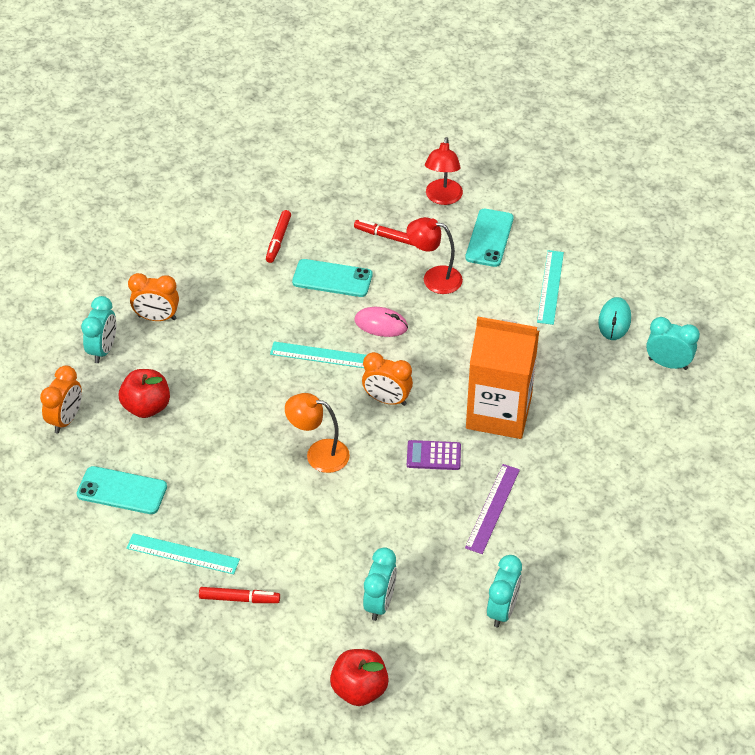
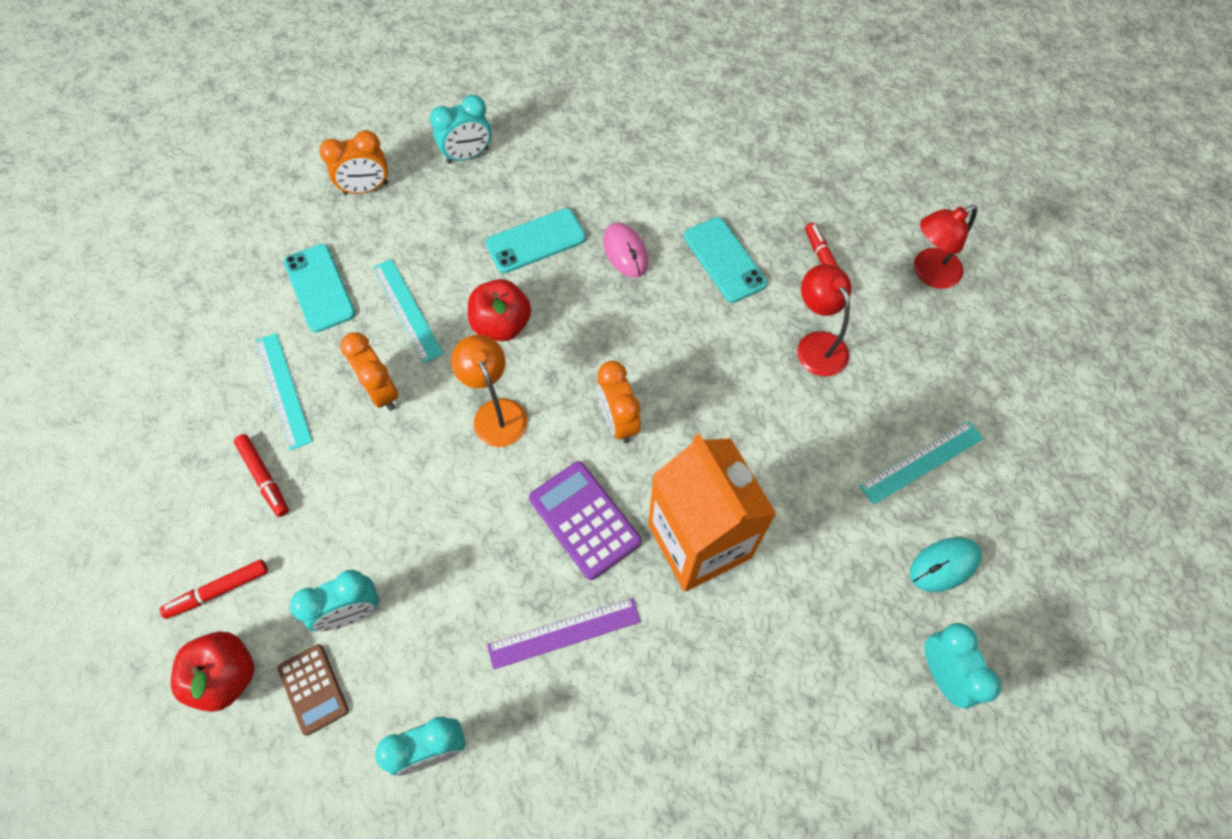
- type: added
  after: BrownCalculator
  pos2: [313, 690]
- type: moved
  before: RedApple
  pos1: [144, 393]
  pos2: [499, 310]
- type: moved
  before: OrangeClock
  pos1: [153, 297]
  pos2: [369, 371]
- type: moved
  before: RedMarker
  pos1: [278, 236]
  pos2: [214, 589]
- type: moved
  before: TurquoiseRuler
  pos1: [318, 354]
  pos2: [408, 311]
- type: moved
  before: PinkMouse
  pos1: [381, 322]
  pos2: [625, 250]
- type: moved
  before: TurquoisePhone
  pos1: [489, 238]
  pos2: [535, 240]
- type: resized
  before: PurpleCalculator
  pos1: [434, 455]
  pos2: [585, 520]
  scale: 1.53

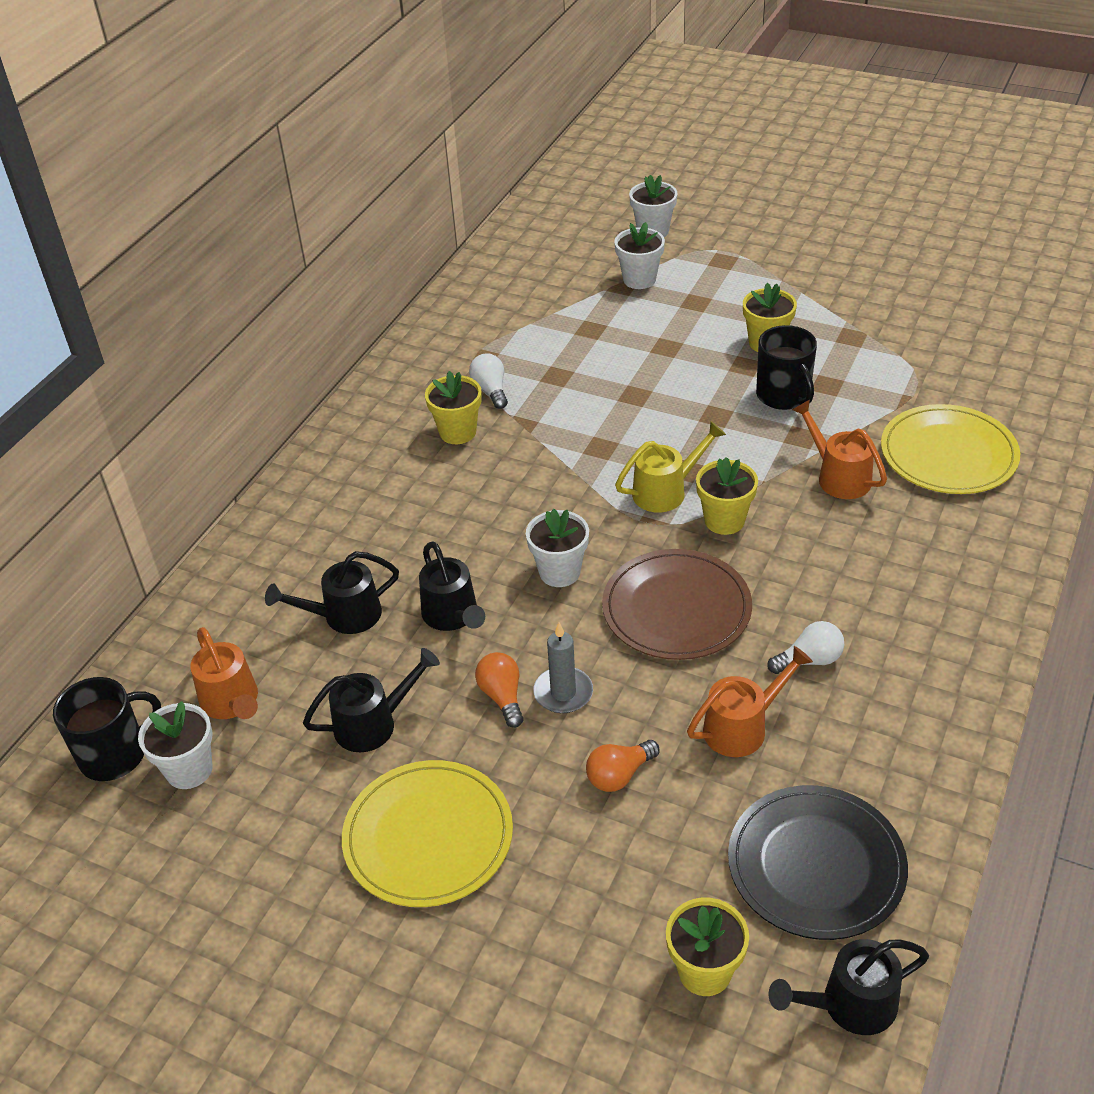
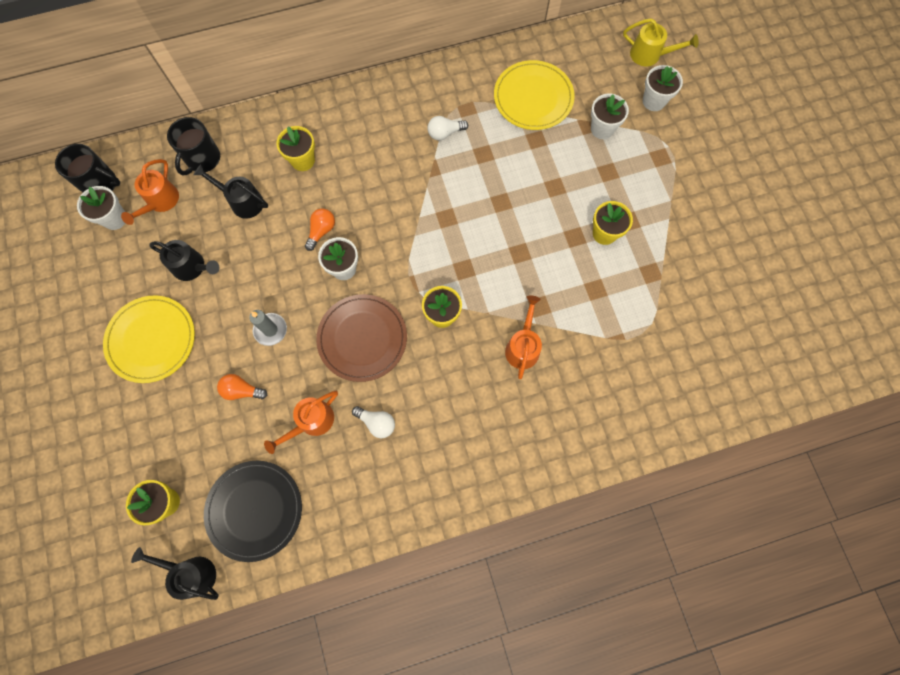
- type: removed
  before: BlackWateringCan
  pos1: [452, 586]
- type: moved
  before: YellowFlowerPot
  pos1: [453, 407]
  pos2: [295, 148]
- type: moved
  before: OrangeLightBulb
  pos1: [499, 690]
  pos2: [320, 229]
- type: moved
  before: YellowWateringCan
  pos1: [670, 466]
  pos2: [661, 42]
- type: moved
  before: BlackMug
  pos1: [786, 367]
  pos2: [193, 146]
- type: moved
  before: YellowPlate
  pos1: [950, 449]
  pos2: [534, 95]
- type: turned
  before: WhiteLightBulb
  pos1: [488, 381]
  pos2: [447, 128]
  turn: -135
- type: turned
  before: OrangeWateringCan
  pos1: [750, 701]
  pos2: [301, 422]
  turn: 120

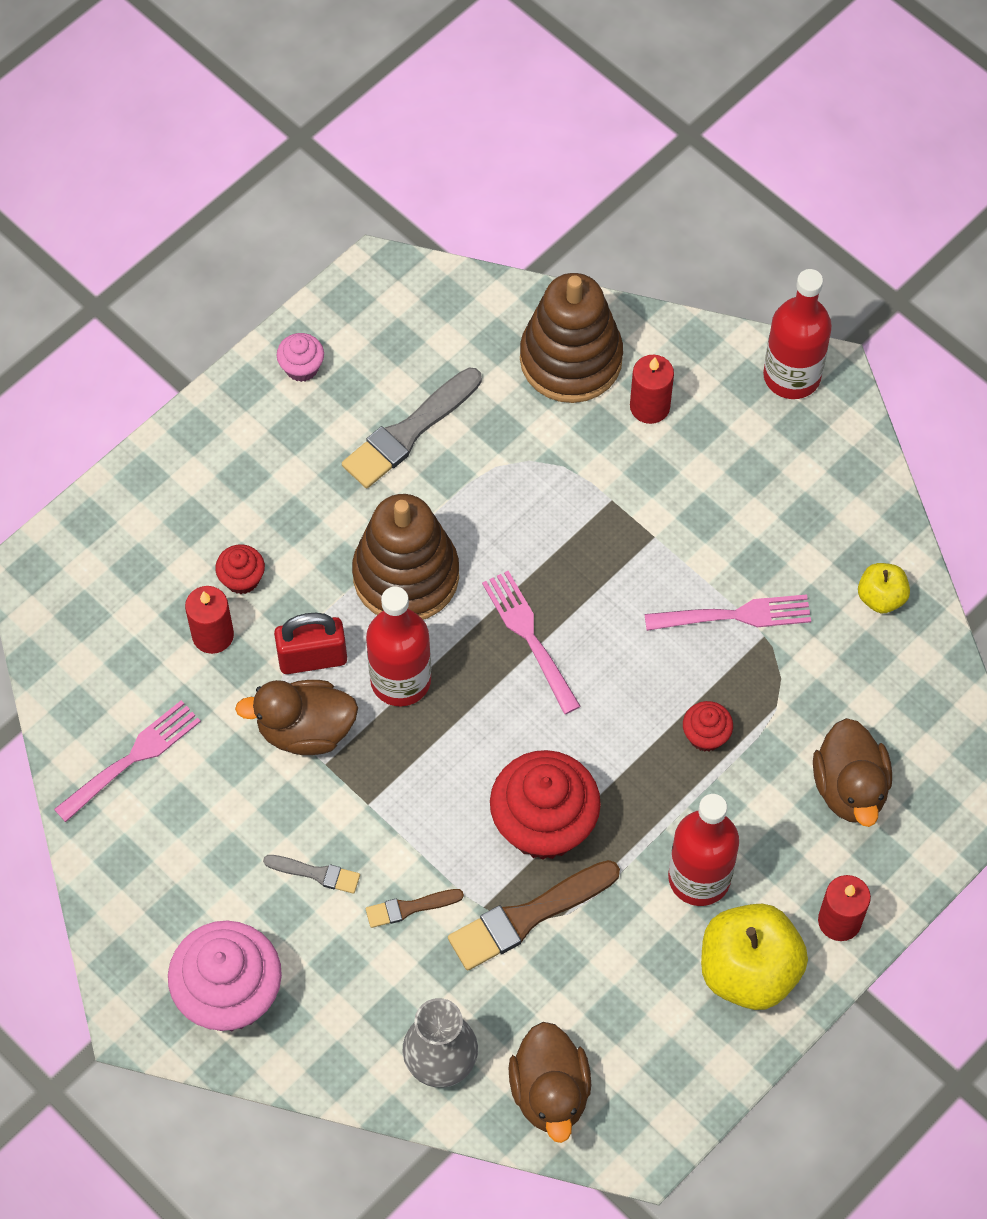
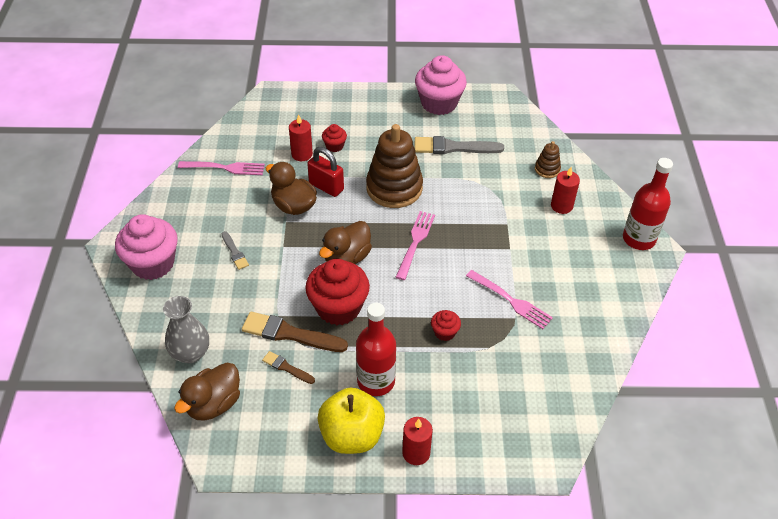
- type: removed
  before: RedBottle
  pos1: [398, 646]
- type: removed
  before: YellowApple
  pos1: [884, 588]
- type: moved
  before: BrownBrush
  pos1: [415, 908]
  pos2: [288, 367]
- type: moved
  before: BrownDuck
  pos1: [852, 772]
  pos2: [345, 242]
- type: resized
  before: PinkCupcake
  pos1: [300, 357]
  pos2: [441, 85]
  scale: 2.13
- type: resized
  before: BrownStackingToy
  pos1: [571, 338]
  pos2: [548, 159]
  scale: 0.46

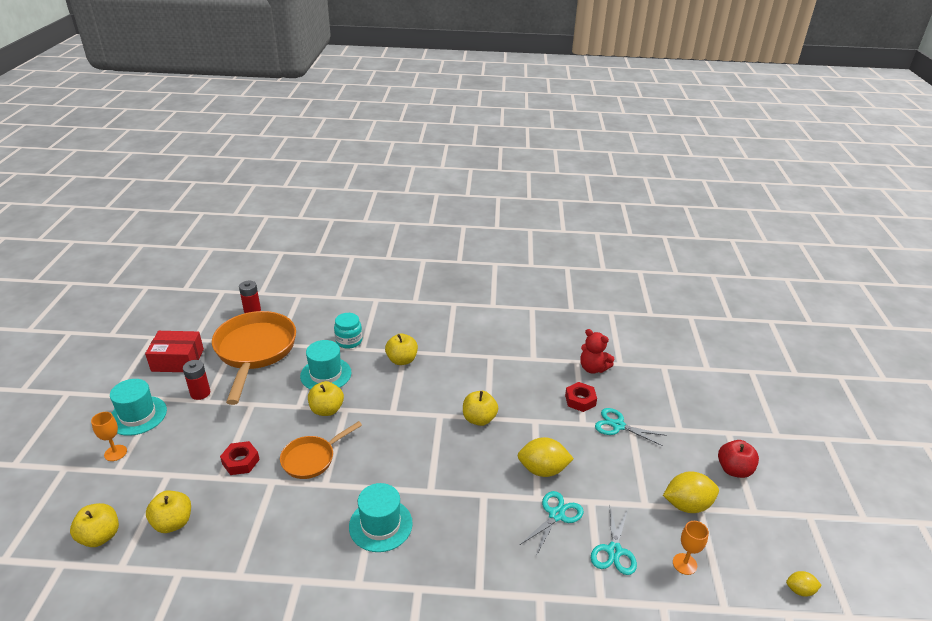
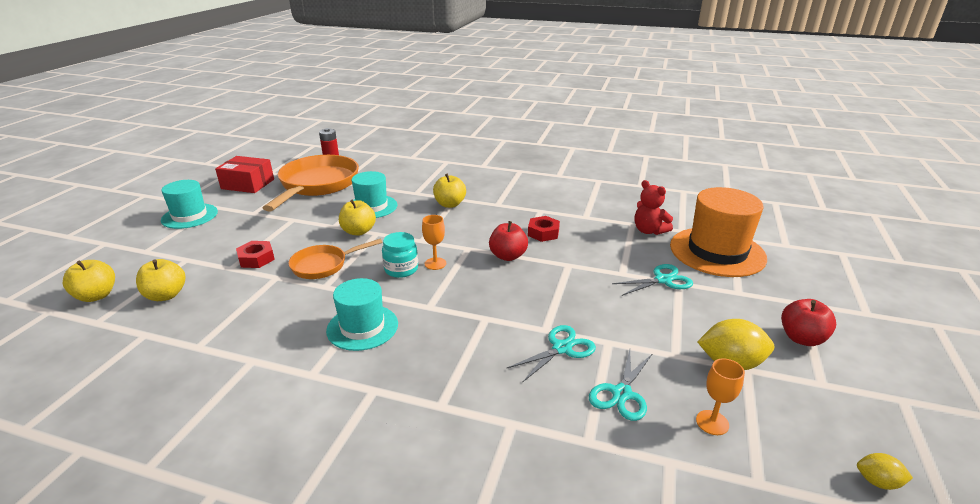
- type: removed
  before: RedBattery
  pos1: [196, 380]
- type: removed
  before: YellowLemon
  pos1: [545, 457]
- type: added
  after: OrangeHat
  pos2: [718, 232]
- type: moved
  before: OrangeGoblet
  pos1: [109, 436]
  pos2: [434, 242]
- type: moved
  before: TurquoiseJar
  pos1: [348, 331]
  pos2: [400, 255]
- type: moved
  before: RedNut
  pos1: [581, 397]
  pos2: [544, 229]
- type: recoloured
  before: YellowApple
  after: RedApple
  pos1: [480, 408]
  pos2: [508, 241]
- type: turned
  before: TurquoiseScissors
  pos1: [630, 427]
  pos2: [652, 280]
  turn: 120

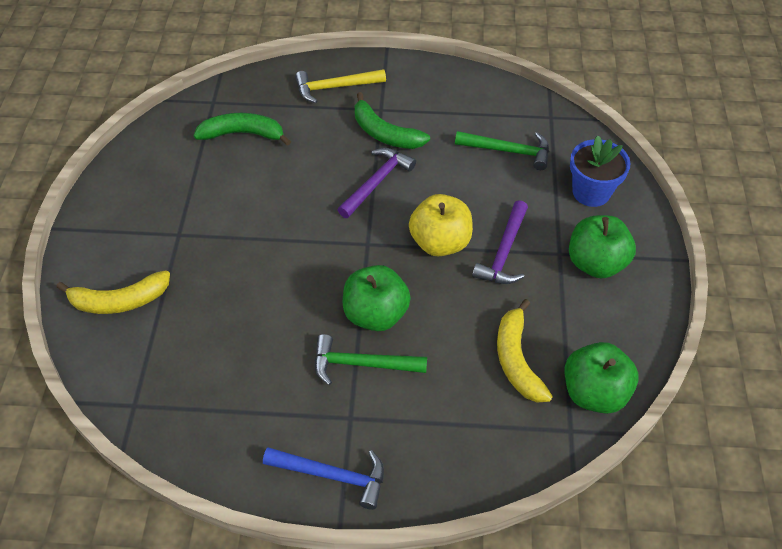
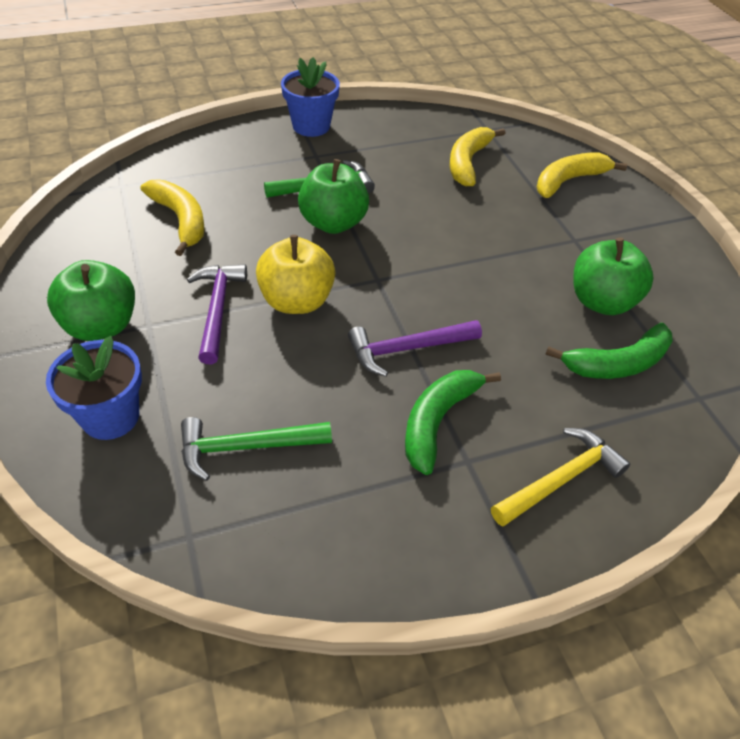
- type: added
  after: YellowBanana
  pos2: [477, 156]
- type: moved
  before: GreenApple
  pos1: [601, 378]
  pos2: [613, 276]
- type: replaced
  before: BlueHammer
  after: BlueFlowerPot
  pos1: [323, 478]
  pos2: [310, 97]
- type: turned
  before: PurpleHammer
  pos1: [377, 183]
  pos2: [415, 348]
  turn: 60
- type: turned
  before: GreenBanana
  pos1: [392, 120]
  pos2: [453, 422]
  turn: -75

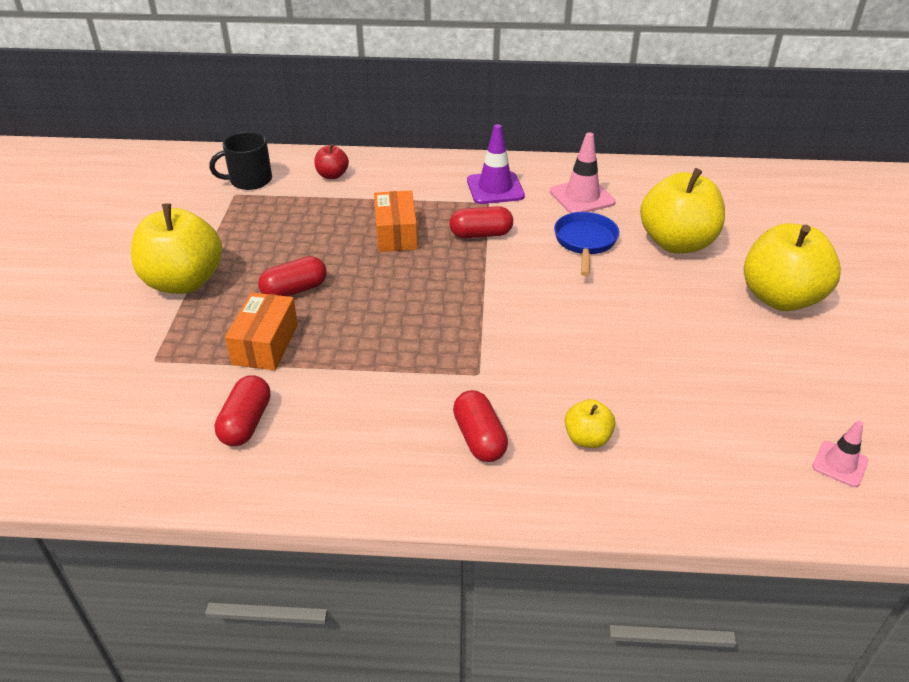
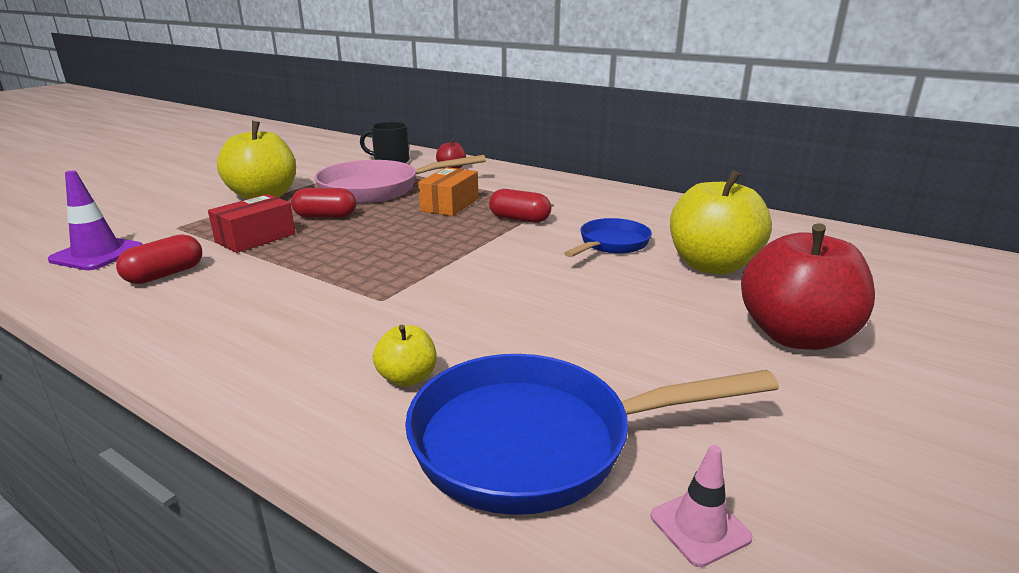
- type: removed
  before: RedCapsule
  pos1: [480, 426]
- type: removed
  before: PinkTrafficCone
  pos1: [583, 172]
- type: added
  after: PinkPan
  pos2: [400, 179]
- type: added
  after: BluePan
  pos2: [592, 434]
- type: moved
  before: PurpleTrafficCone
  pos1: [496, 164]
  pos2: [95, 220]
- type: recoloured
  before: OrangeBox
  after: RedBox
  pos1: [261, 331]
  pos2: [251, 223]
- type: recoloured
  before: YellowApple
  after: RedApple
  pos1: [792, 267]
  pos2: [808, 286]

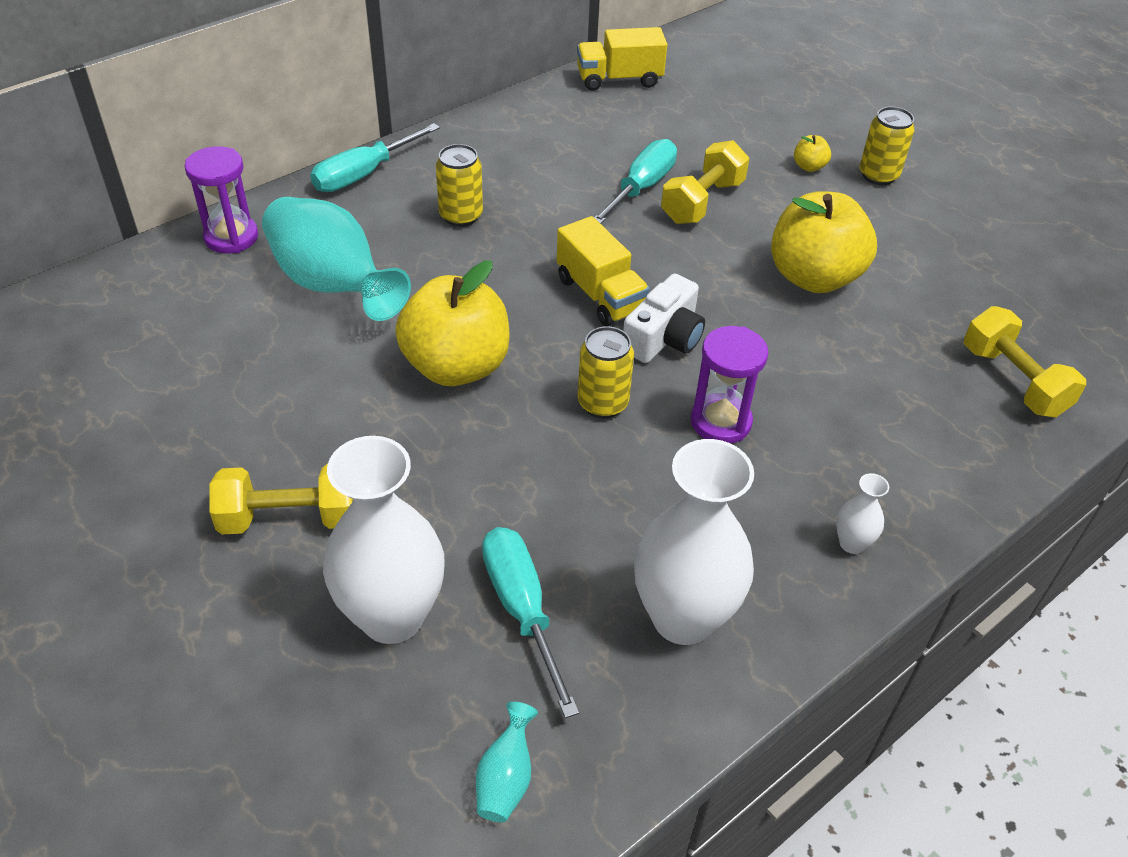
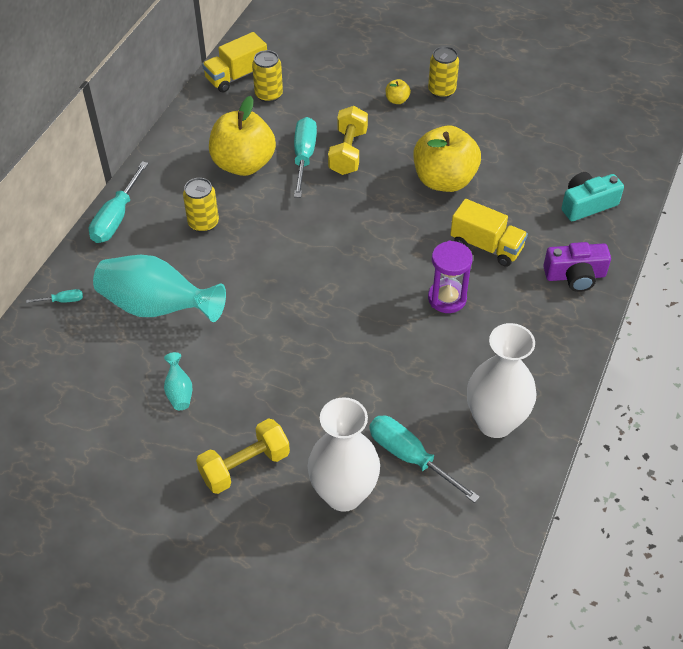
- type: removed
  before: WhiteCamera
  pos1: [664, 318]
- type: removed
  before: WhiteVase
  pos1: [862, 513]
- type: added
  after: PurpleCamera
  pos2: [577, 267]
- type: moved
  before: YellowApple
  pos1: [452, 323]
  pos2: [242, 136]
- type: moved
  before: TurquoiseVase
  pos1: [507, 762]
  pos2: [178, 381]
- type: moved
  before: YellowTruck
  pos1: [603, 271]
  pos2: [489, 233]
- type: moved
  before: YellowCan
  pos1: [606, 372]
  pos2: [267, 76]
- type: replaced
  before: PurpleHourglass
  after: TurquoiseScrewdriver
  pos1: [221, 199]
  pos2: [54, 296]
- type: replaced
  before: YellowDumbbell
  after: TurquoiseCamera
  pos1: [1025, 362]
  pos2: [592, 196]

